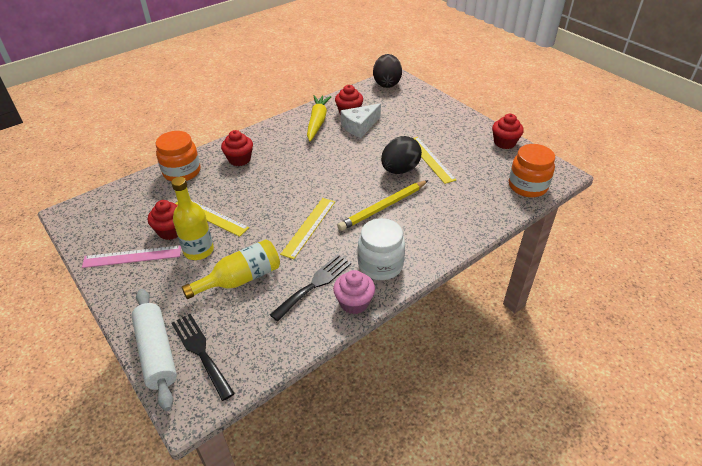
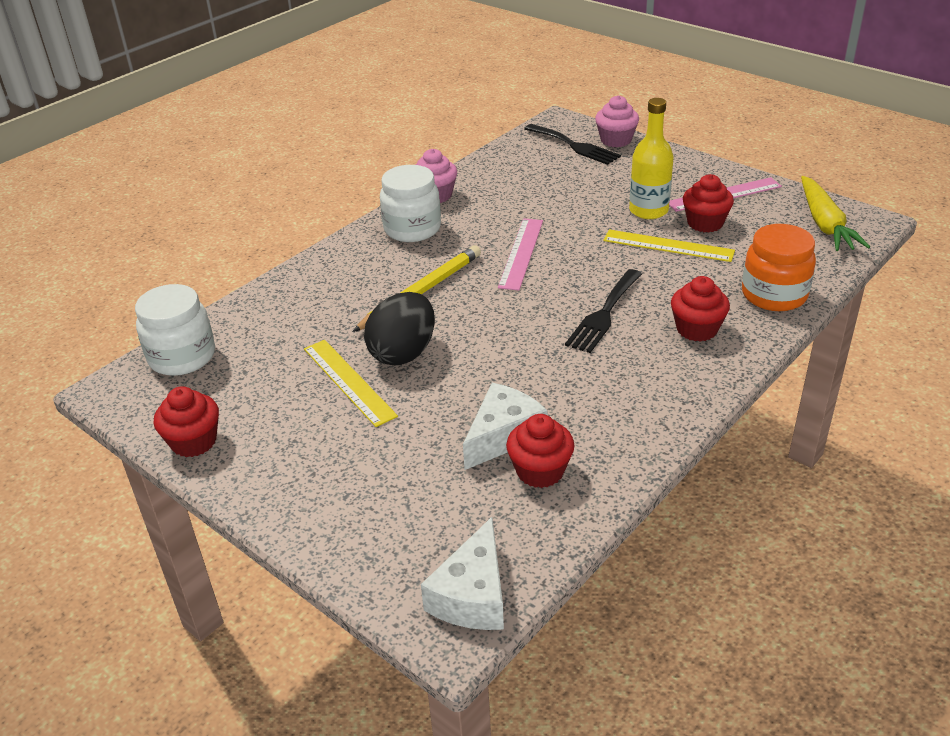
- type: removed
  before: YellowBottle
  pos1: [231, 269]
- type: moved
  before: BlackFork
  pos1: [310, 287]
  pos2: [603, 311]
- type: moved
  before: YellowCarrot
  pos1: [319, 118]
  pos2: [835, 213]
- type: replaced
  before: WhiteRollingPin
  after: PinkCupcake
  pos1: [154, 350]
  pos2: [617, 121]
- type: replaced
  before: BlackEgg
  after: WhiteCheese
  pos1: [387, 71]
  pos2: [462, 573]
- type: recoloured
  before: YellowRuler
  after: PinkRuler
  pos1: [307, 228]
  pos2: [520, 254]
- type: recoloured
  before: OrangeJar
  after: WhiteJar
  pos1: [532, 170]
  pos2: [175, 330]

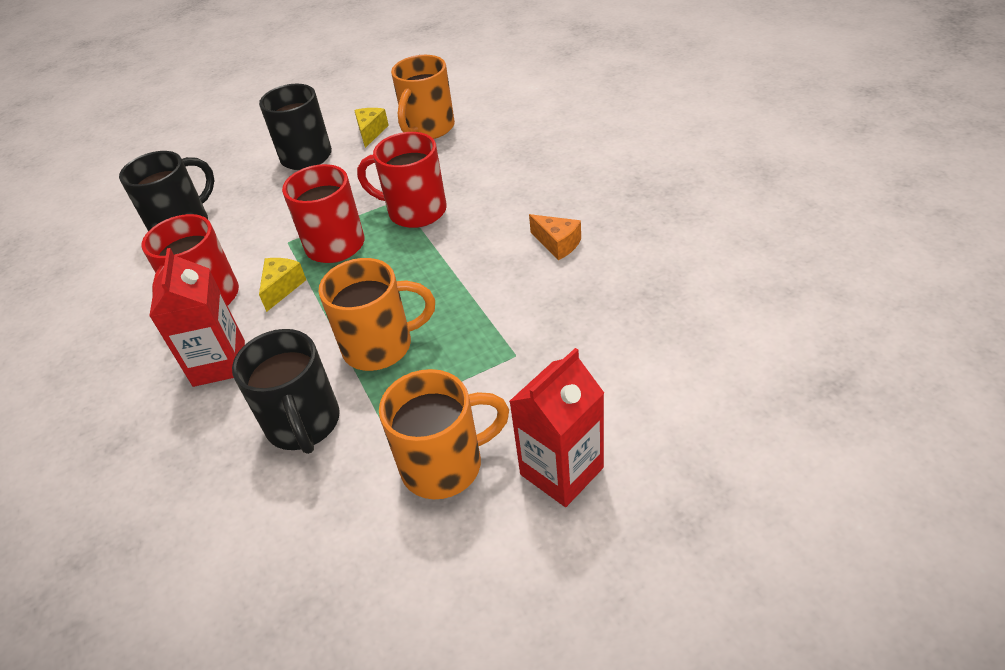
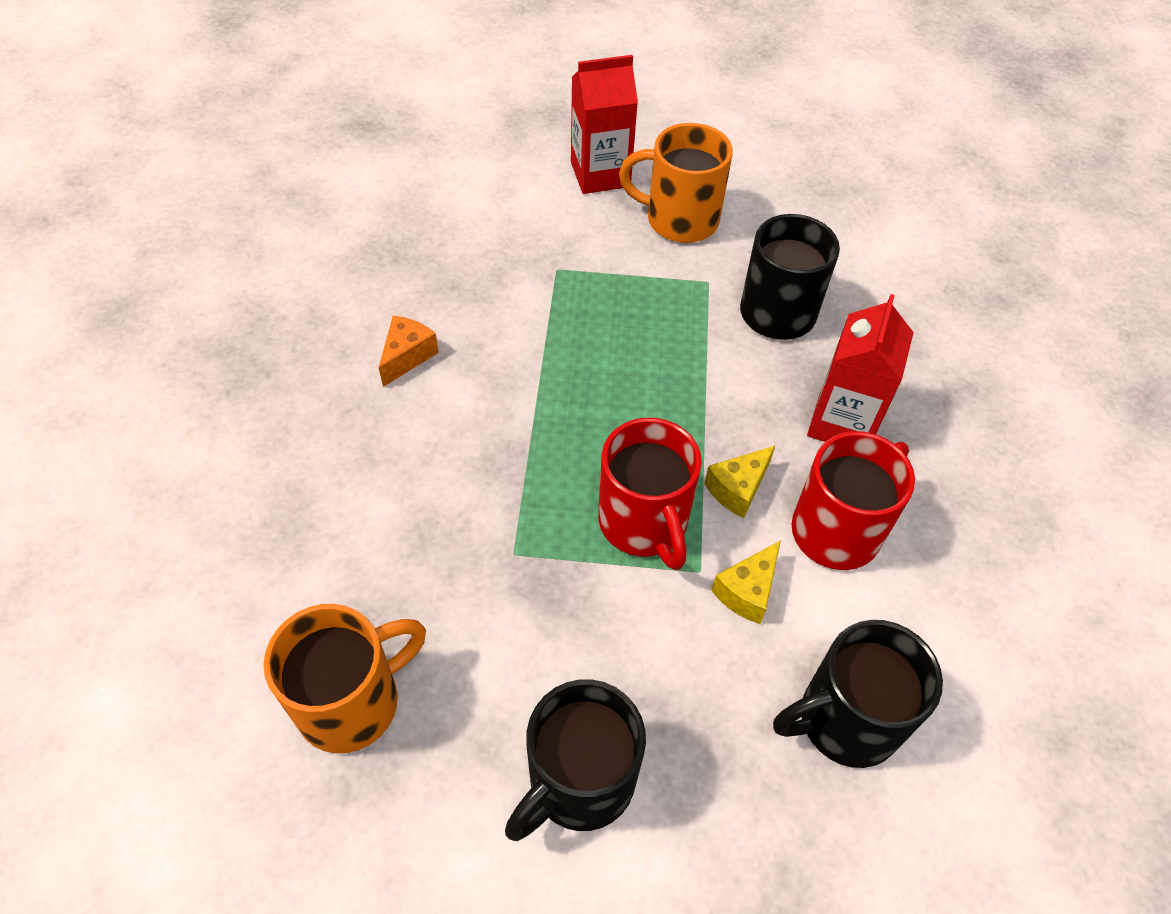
- type: removed
  before: OrangeMug
  pos1: [377, 314]
- type: removed
  before: RedMug
  pos1: [402, 180]
- type: moved
  before: YellowCheese
  pos1: [371, 128]
  pos2: [746, 582]
- type: turned
  before: OrangeCheese
  pos1: [555, 237]
  pos2: [409, 351]
  turn: 45

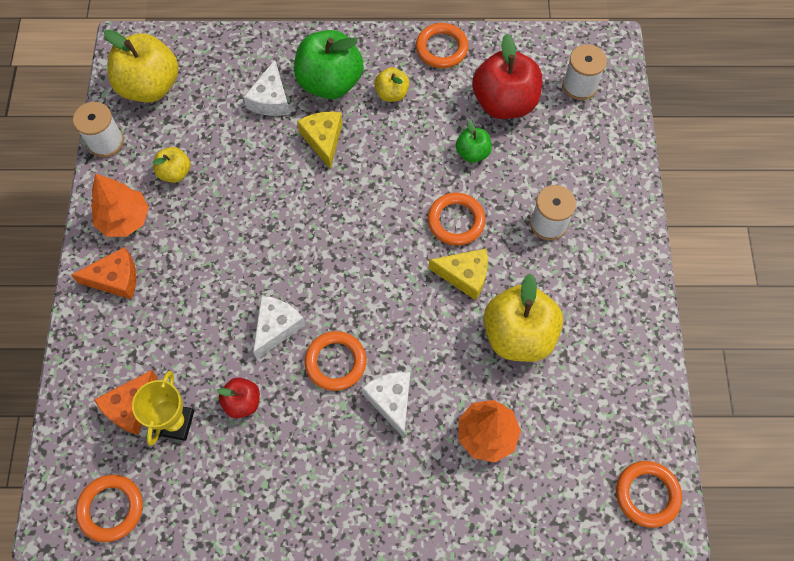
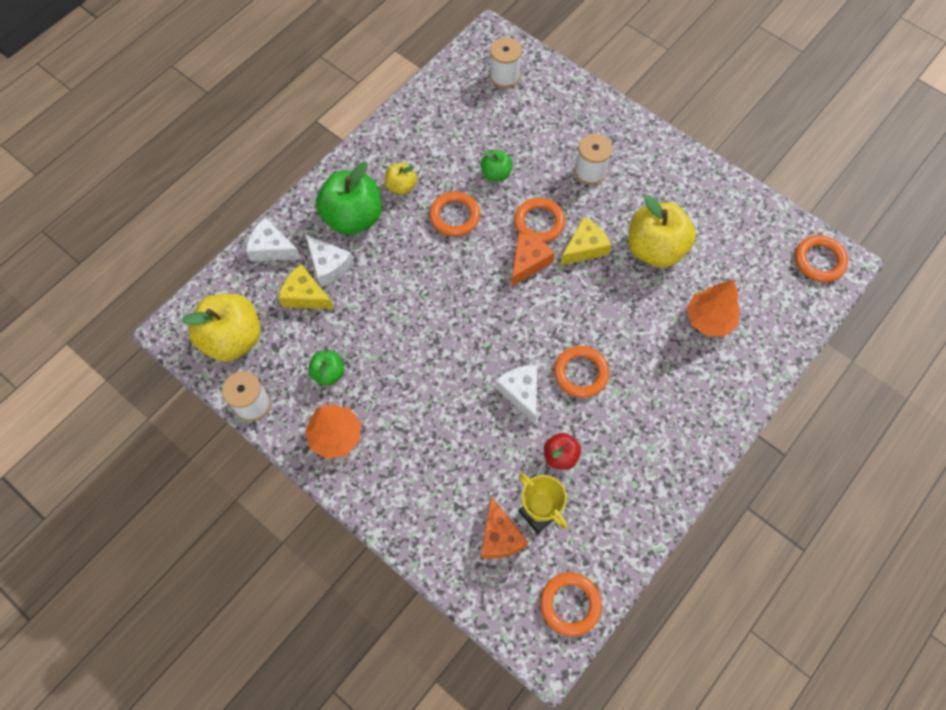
- type: removed
  before: RedApple
  pos1: [507, 76]
- type: moved
  before: OrangeCheese
  pos1: [103, 273]
  pos2: [533, 260]
- type: moved
  before: YellowCheese
  pos1: [319, 140]
  pos2: [306, 286]
- type: moved
  before: WhiteCheese
  pos1: [386, 405]
  pos2: [273, 239]
- type: moved
  before: OrangeRing
  pos1: [442, 45]
  pos2: [455, 213]
- type: recoloured
  before: YellowApple
  after: GreenApple
  pos1: [172, 165]
  pos2: [326, 368]

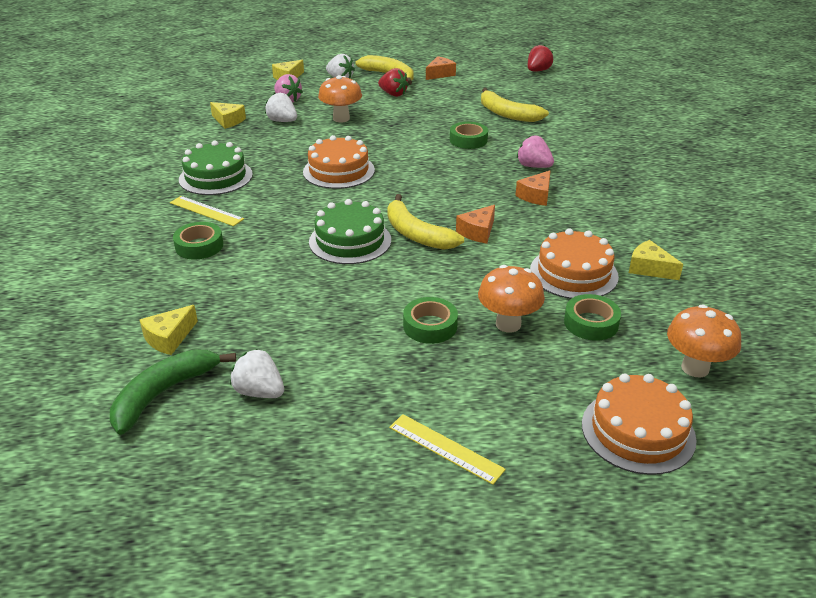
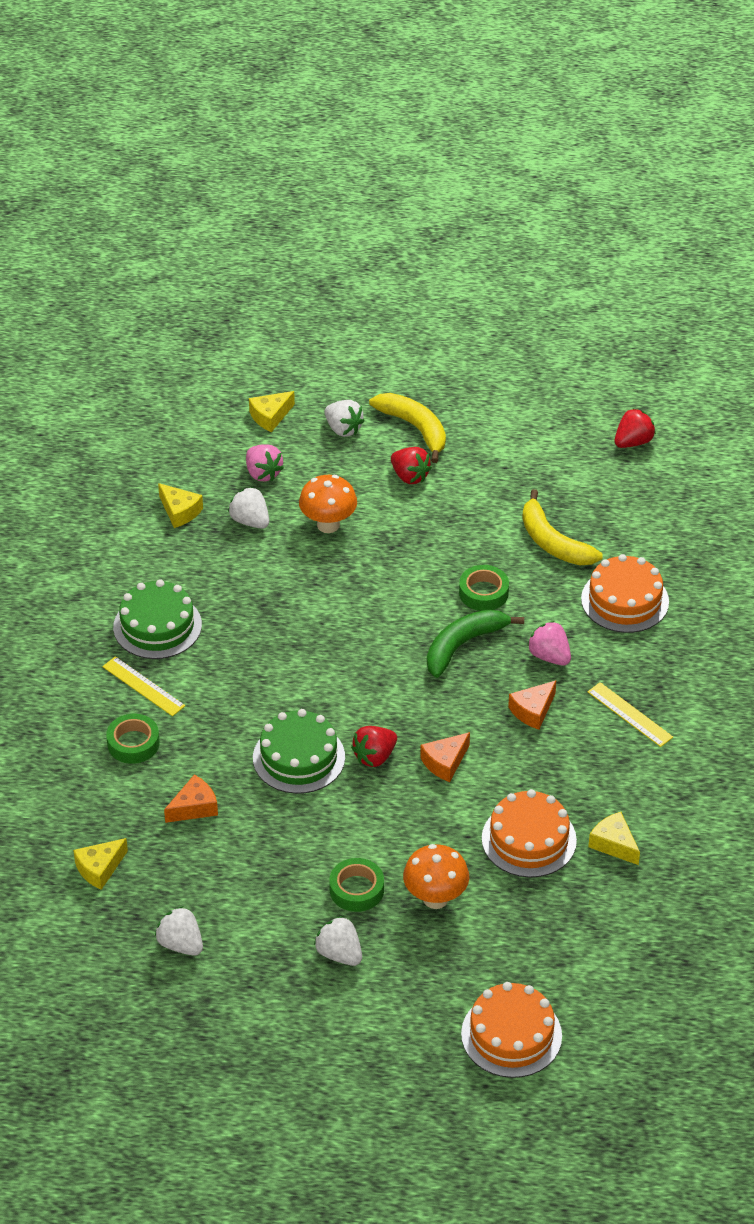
- type: removed
  before: GreenTape
  pos1: [592, 317]
- type: removed
  before: OrangeMushroom
  pos1: [704, 340]
- type: added
  after: WhiteStrawberry
  pos2: [338, 941]
- type: moved
  before: GreenBanana
  pos1: [173, 392]
  pos2: [475, 643]
- type: moved
  before: OrangeCake
  pos1: [339, 162]
  pos2: [625, 593]
- type: moved
  before: YellowRuler
  pos1: [447, 449]
  pos2: [630, 714]
- type: moved
  before: OrangeCheese
  pos1: [441, 68]
  pos2: [191, 799]
- type: replaced
  before: YellowBanana
  after: RedStrawberry
  pos1: [425, 222]
  pos2: [374, 746]

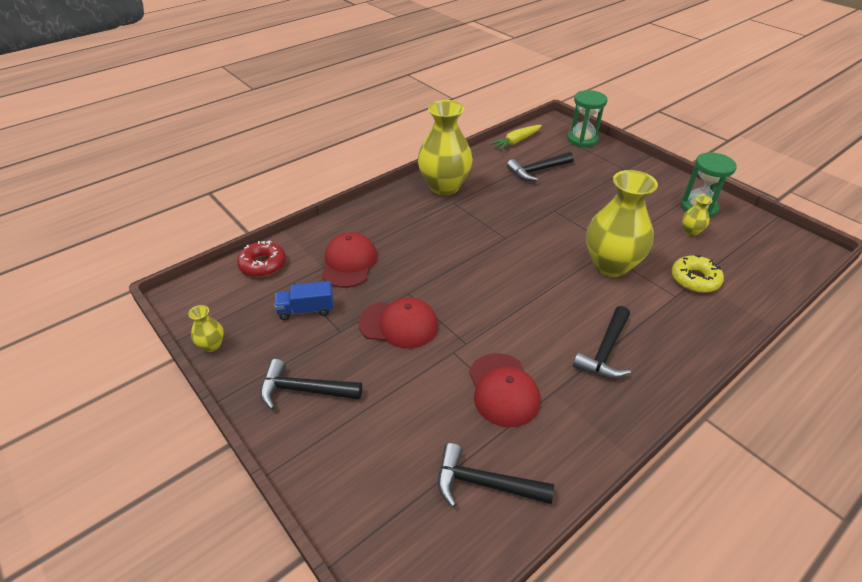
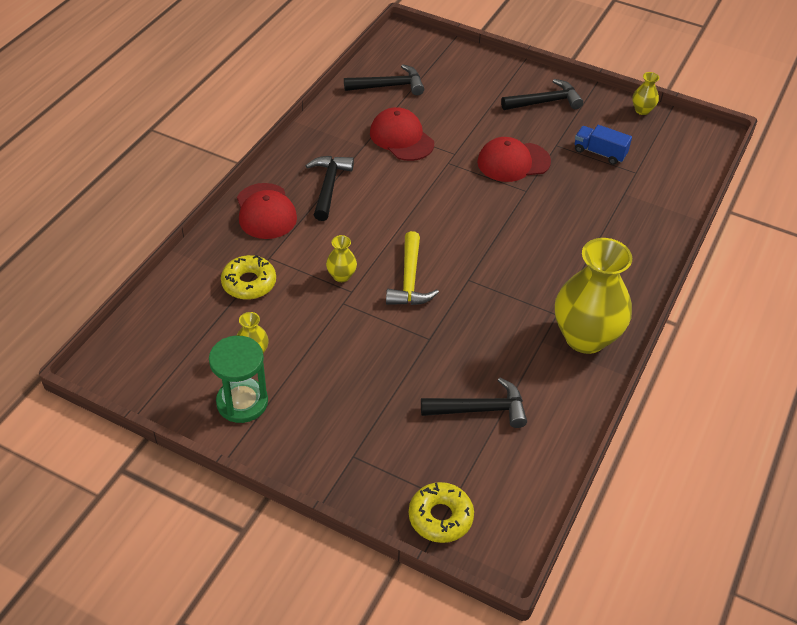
- type: removed
  before: RedDonut
  pos1: [261, 259]
- type: removed
  before: YellowCarrot
  pos1: [516, 137]
- type: added
  after: YellowHammer
  pos2: [412, 268]
- type: moved
  before: RedCap
  pos1: [349, 260]
  pos2: [267, 211]
- type: replaced
  before: GreenHourglass
  after: YellowDonut
  pos1: [587, 118]
  pos2: [441, 512]
- type: turned
  before: BlueTruck
  pos1: [304, 300]
  pos2: [603, 145]
  turn: -120
- type: turned
  before: BlackHammer
  pos1: [540, 166]
  pos2: [474, 403]
  turn: 45
- type: resized
  before: YellowVase
  pos1: [622, 223]
  pos2: [341, 258]
  scale: 0.43

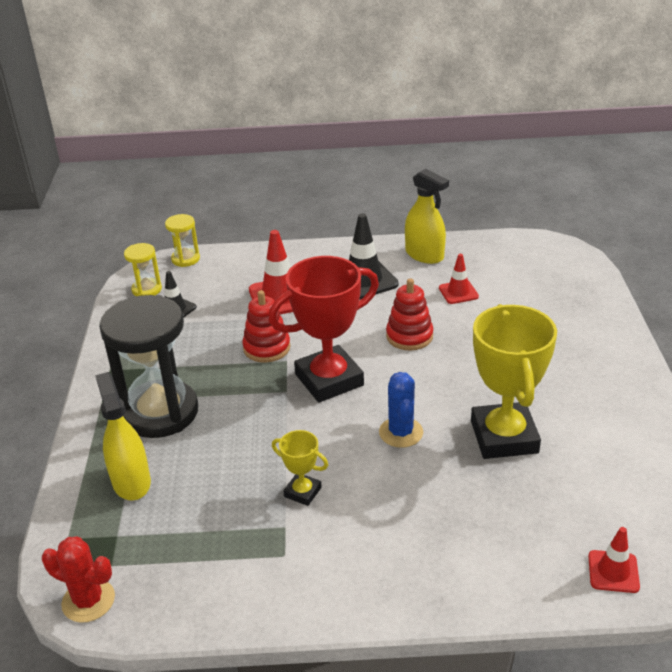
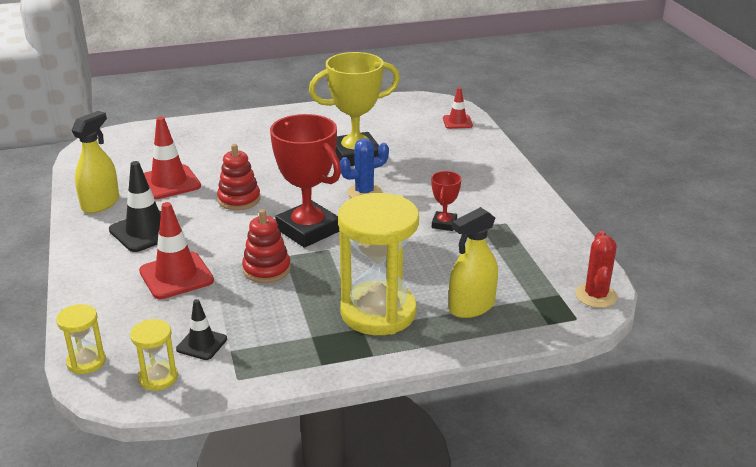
- type: recoloured
  before: BlackHourglass
  after: YellowHourglass
  pos1: [148, 366]
  pos2: [378, 264]
- type: recoloured
  before: YellowTrophy
  after: RedTrophy
  pos1: [300, 468]
  pos2: [446, 201]
- type: resized
  before: RedTrafficCone
  pos1: [459, 279]
  pos2: [172, 158]
  scale: 1.71

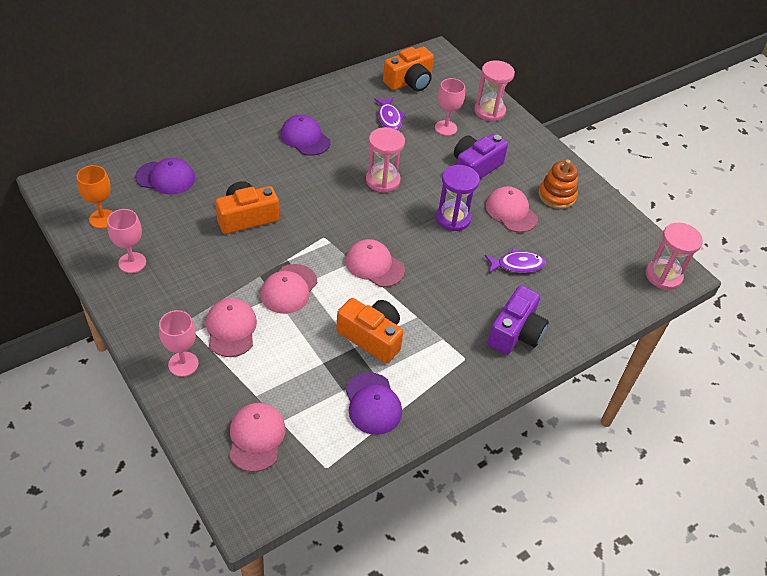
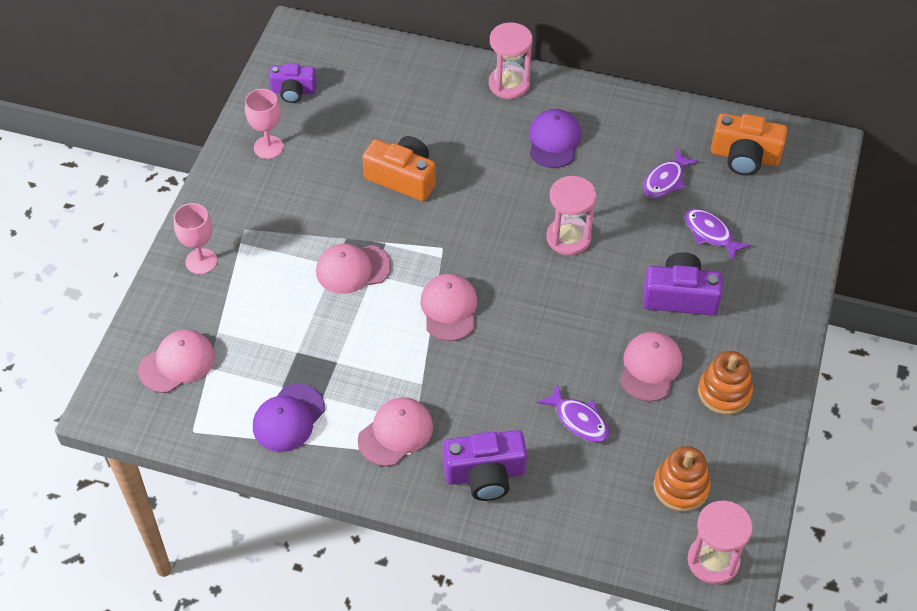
- type: removed
  before: PurpleCap
  pos1: [165, 176]
- type: removed
  before: OrangeCamera
  pos1: [369, 330]
- type: removed
  before: PurpleHourglass
  pos1: [458, 198]
- type: added
  after: OrangeStackingToy
  pos2: [682, 479]
- type: moved
  before: PinkCap
  pos1: [231, 327]
  pos2: [395, 431]
- type: moved
  before: PinkHourglass
  pos1: [494, 90]
  pos2: [510, 61]
- type: replaced
  before: OrangeGoblet
  after: PurpleCamera
  pos1: [95, 196]
  pos2: [293, 83]
- type: replaced
  before: PinkGoblet
  after: PurpleFish
  pos1: [450, 107]
  pos2: [718, 234]

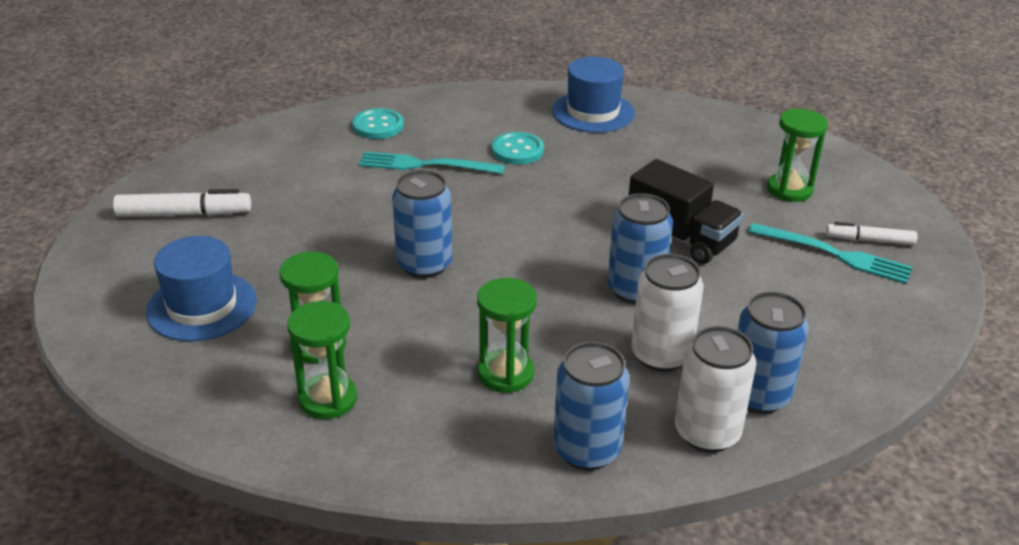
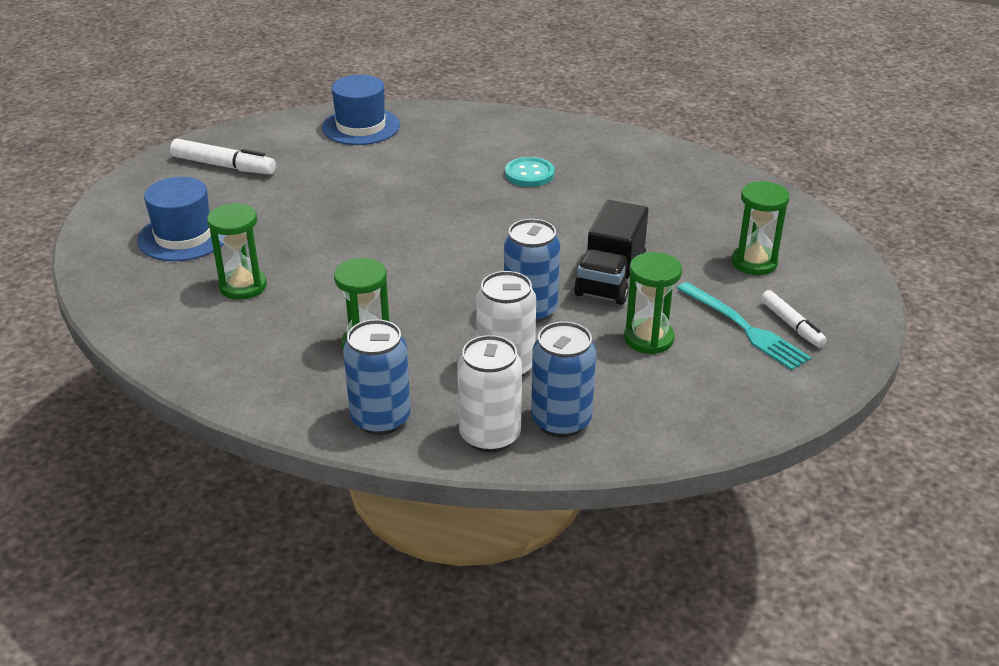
- type: removed
  before: TurquoiseButton
  pos1: [378, 123]
- type: removed
  before: TurquoiseFork
  pos1: [432, 162]
- type: removed
  before: BlueCan
  pos1: [422, 224]
- type: moved
  before: GreenHourglass
  pos1: [322, 360]
  pos2: [653, 303]
- type: moved
  before: BlueHat
  pos1: [593, 95]
  pos2: [361, 110]
- type: turned
  before: BlackTruck
  pos1: [686, 211]
  pos2: [611, 252]
  turn: 45
- type: turned
  before: WhiteMarker
  pos1: [871, 233]
  pos2: [794, 319]
  turn: -150

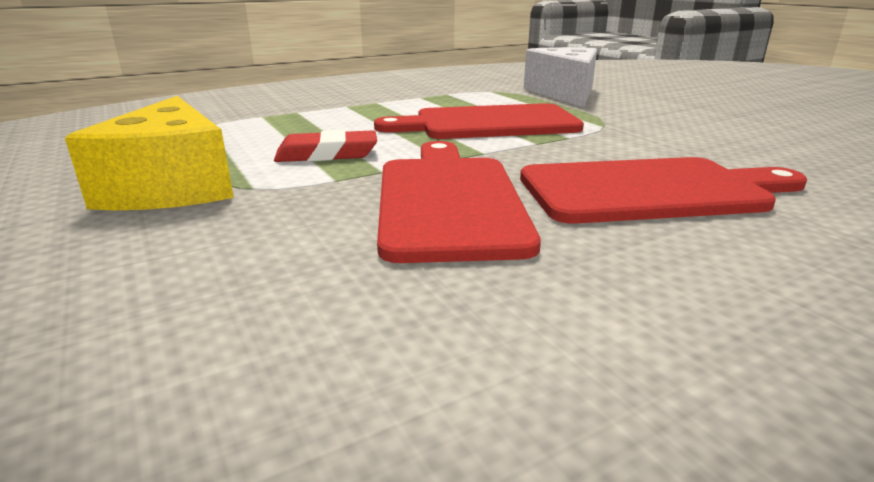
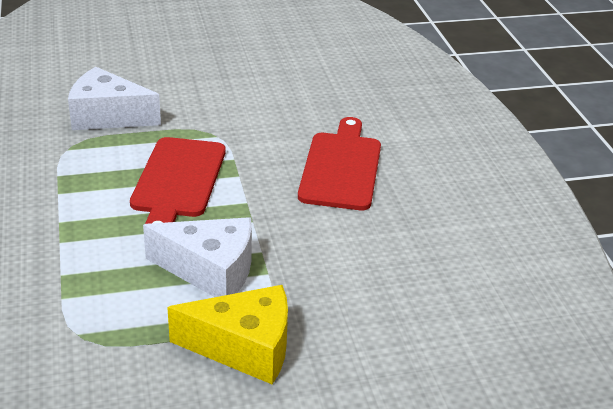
- type: removed
  before: RedCuttingBoard
  pos1: [459, 202]
- type: replaced
  before: RedEraser
  after: WhiteCheese
  pos1: [325, 146]
  pos2: [197, 257]

